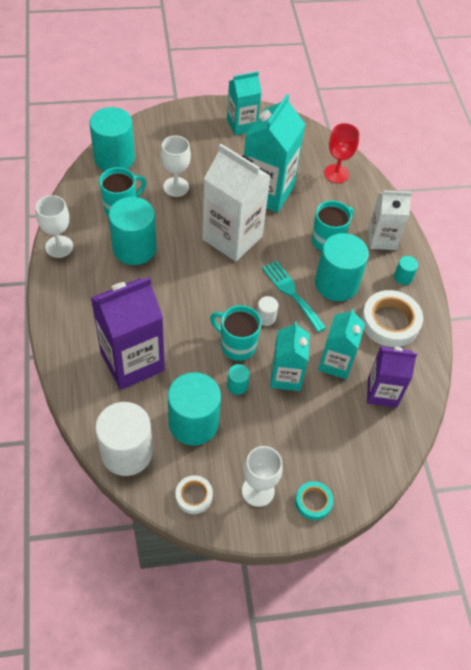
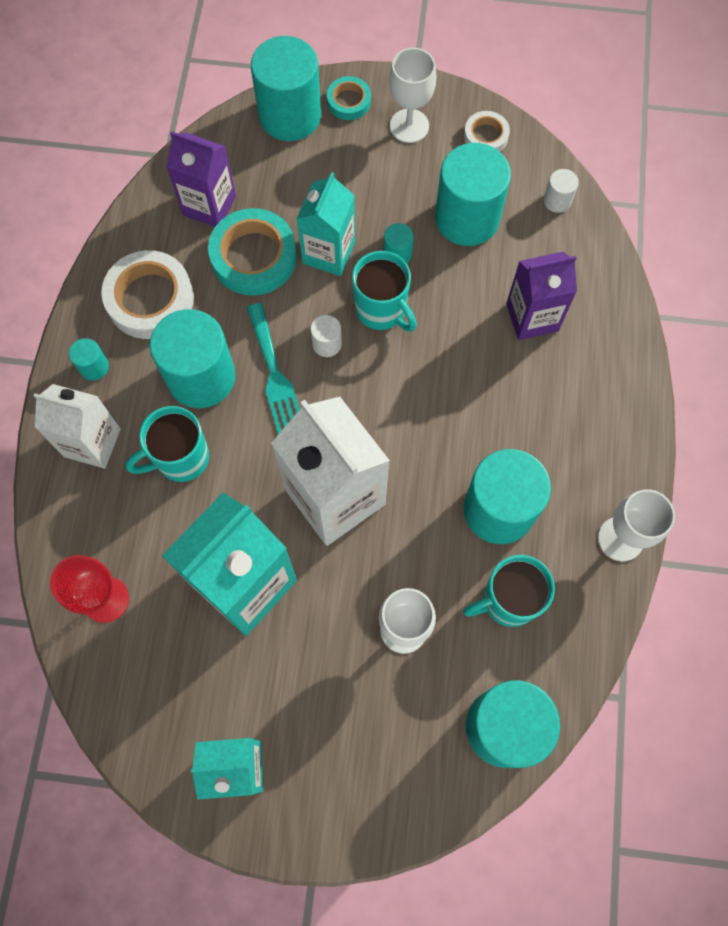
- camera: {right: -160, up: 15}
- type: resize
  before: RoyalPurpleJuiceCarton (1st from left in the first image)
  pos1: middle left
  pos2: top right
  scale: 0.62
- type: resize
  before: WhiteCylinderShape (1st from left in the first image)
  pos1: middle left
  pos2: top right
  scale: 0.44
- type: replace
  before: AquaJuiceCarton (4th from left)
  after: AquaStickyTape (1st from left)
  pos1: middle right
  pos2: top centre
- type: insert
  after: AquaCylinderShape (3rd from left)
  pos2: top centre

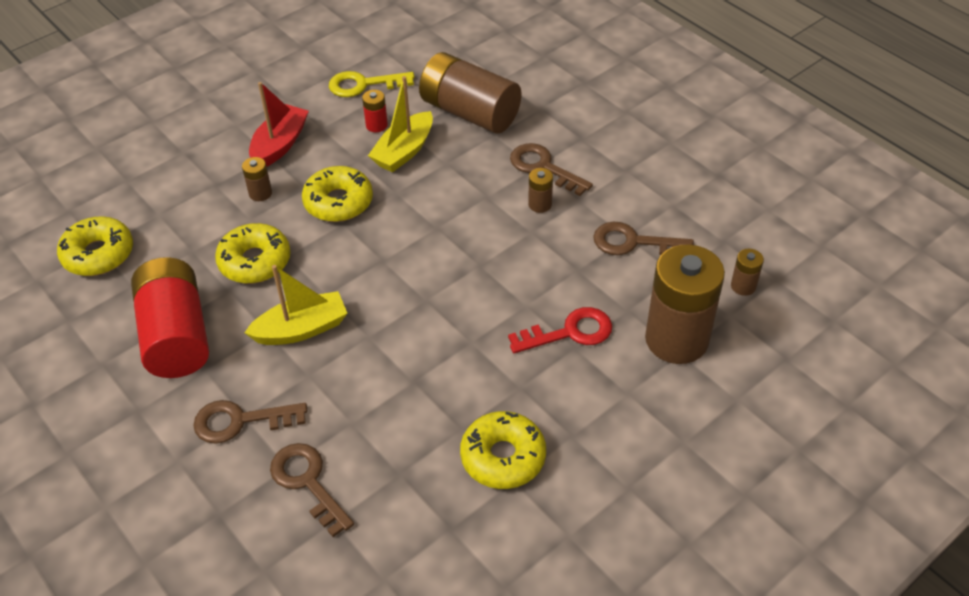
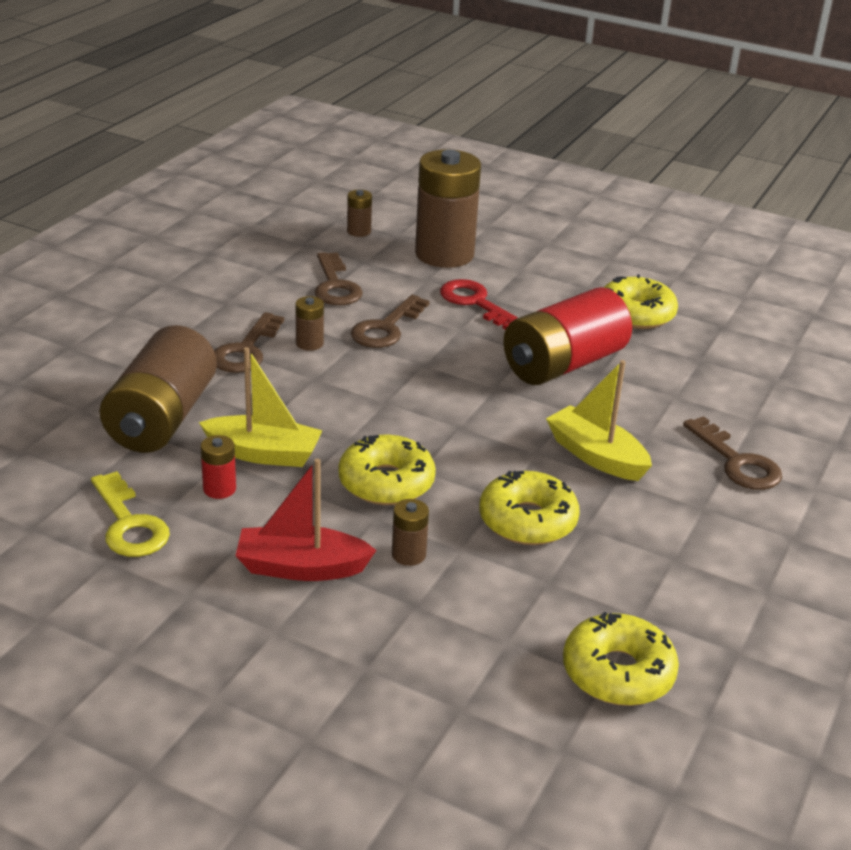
- camera: {right: -115, up: -15}
- type: move
  before: CrimsonPowerCell (1st from left in the first image)
  after: CrimsonPowerCell (2nd from left)
  pos1: middle left
  pos2: centre
- type: move
  before: RussetLatchkey (2nd from left in the first image)
  after: RussetLatchkey (3rd from left)
  pos1: bottom left
  pos2: centre

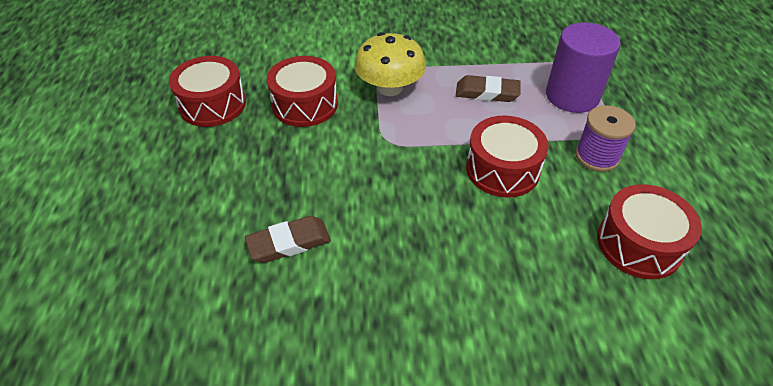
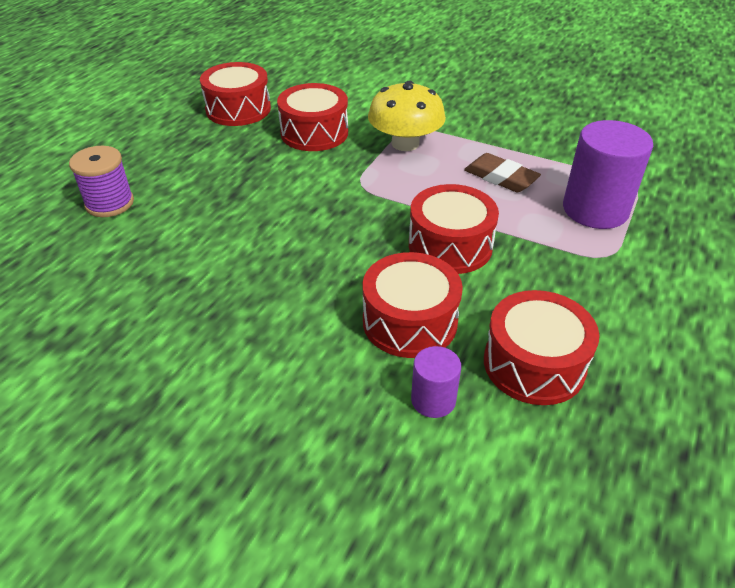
- camera: {right: 30, up: -5}
- type: delete
  before: RussetGumEraser (1st from left)
  pos1: centre
- type: move
  before: RoyalPurpleBobbin
  pos1: middle right
  pos2: top left
- type: insert
  after: CrimsonSnareDrum (3rd from left)
  pos2: centre
- type: insert
  after: RoyalPurpleCylinderShape (1st from left)
  pos2: centre

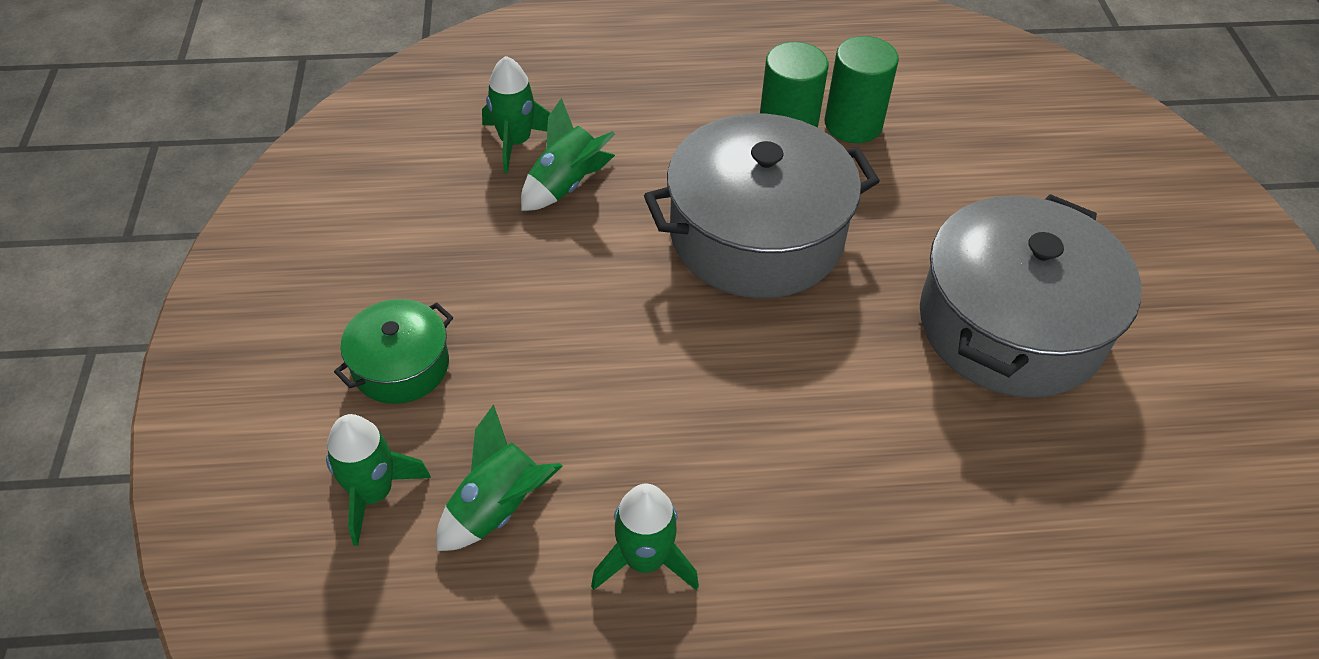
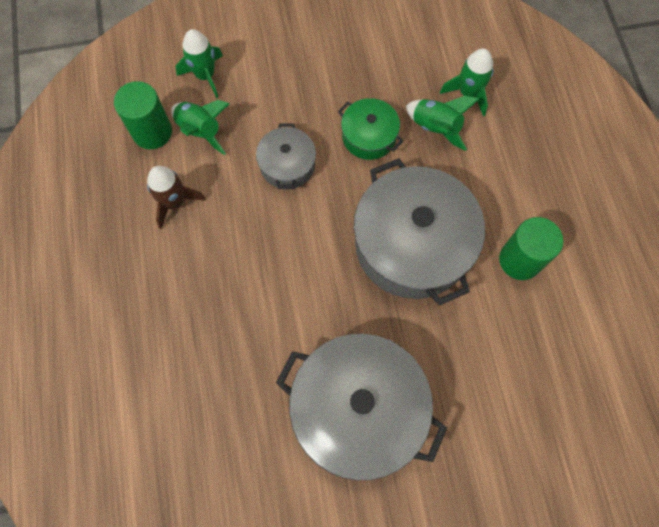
- camera: {right: 85, up: 20}
- type: move
  before: LeafGreenPot
  pos1: middle left
  pos2: top centre
- type: recolor
  before: LeafGreenSpaceship (5th from left)
  after: RussetSpaceship
  pos1: bottom centre
  pos2: middle left
- type: move
  before: LeafGreenCylinderShape (2nd from left in the first image)
  after: LeafGreenCylinderShape (1st from left)
  pos1: top centre
  pos2: top left
- type: insert
  after: GreyPot (1st from left)
  pos2: top centre

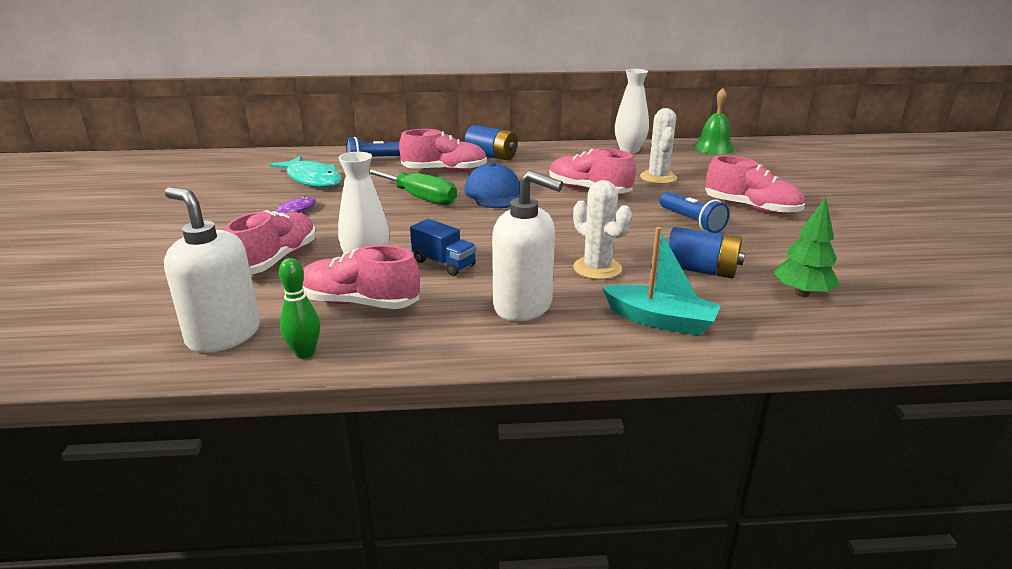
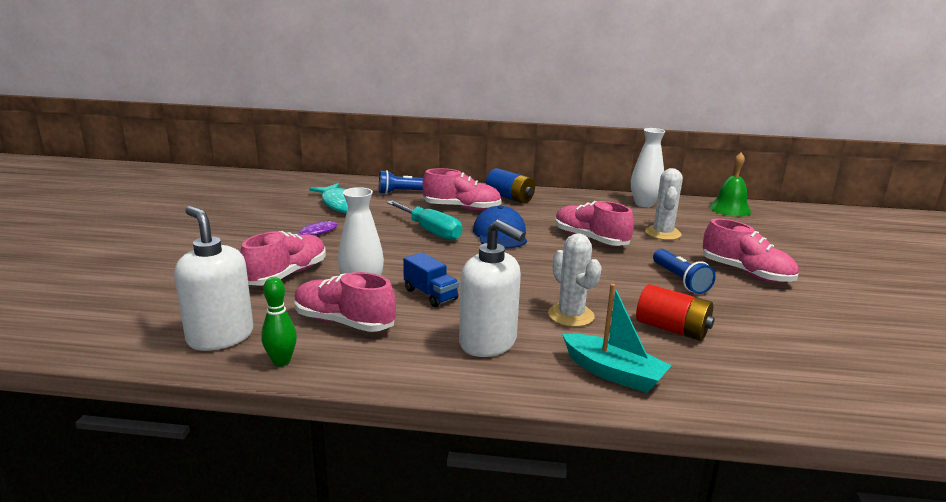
- camera: {right: 10, up: -5}
- type: recolor
  before: LeafGreenFlatScrewdriver
  after: AquaFlatScrewdriver
  pos1: top centre
  pos2: centre
- type: recolor
  before: BluePowerCell (2nd from left)
  after: CrimsonPowerCell
  pos1: middle right
  pos2: middle right
- type: delete
  before: LeafGreenToyTree
  pos1: middle right

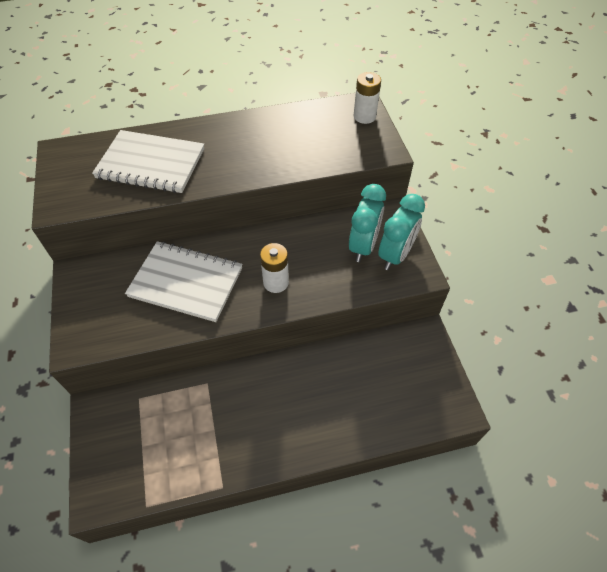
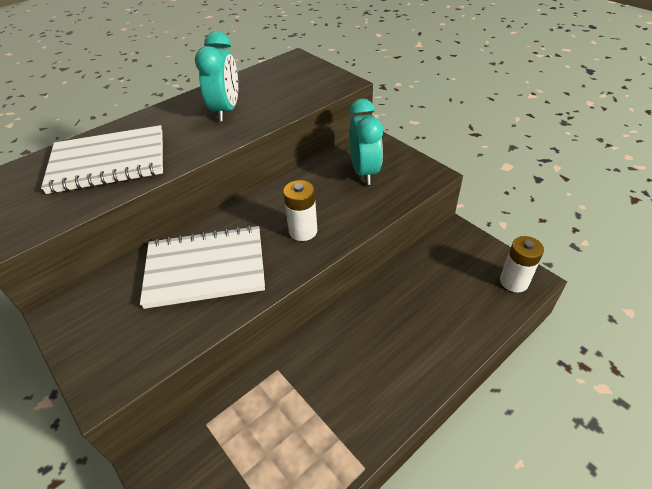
- camera: {right: -25, up: -10}
- type: move
  before: WhitePowerCell (2nd from left)
  pos1: top centre
  pos2: middle right
- type: move
  before: AquaClock (2nd from left in the first image)
  after: AquaClock (1st from left)
  pos1: centre
  pos2: top left

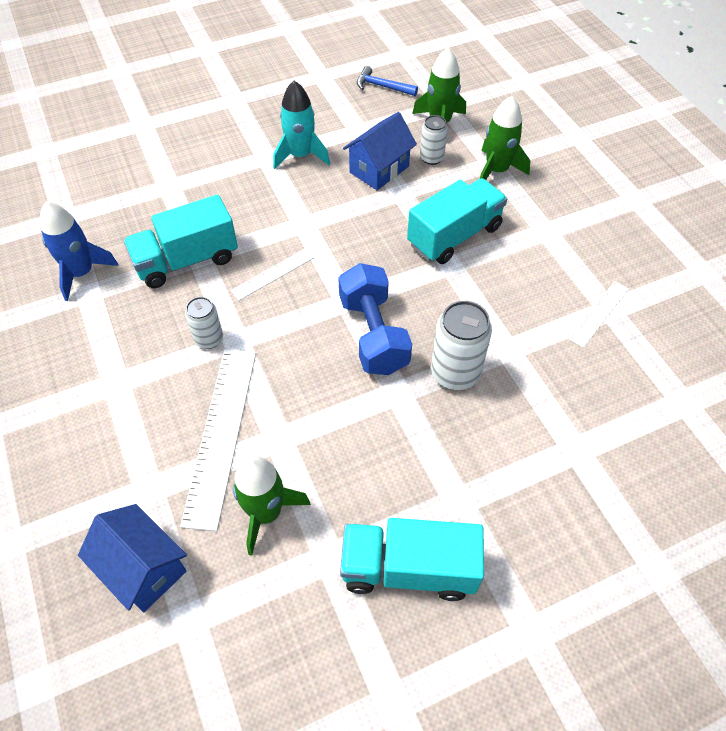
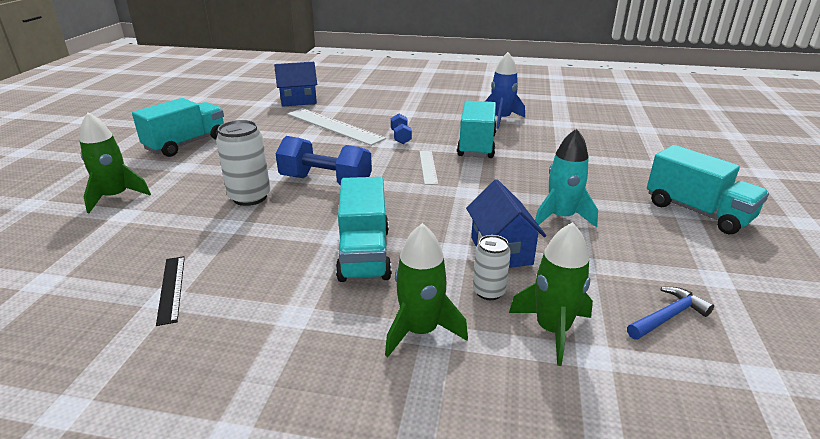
- camera: {right: 125, up: -25}
- type: replace
  before: WhiteTin (1st from left)
  after: BlueHandWeight (2nd from left)
  pos1: middle left
  pos2: top centre
- type: move
  before: LeafGreenSpaceship (1st from left)
  pos1: bottom centre
  pos2: middle left
- type: recolor
  before: WhiteRuler (3rd from left)
  after: EbonyRuler
  pos1: middle right
  pos2: middle left
- type: insert
  after: AquaToyTruck (4th from left)
  pos2: middle right

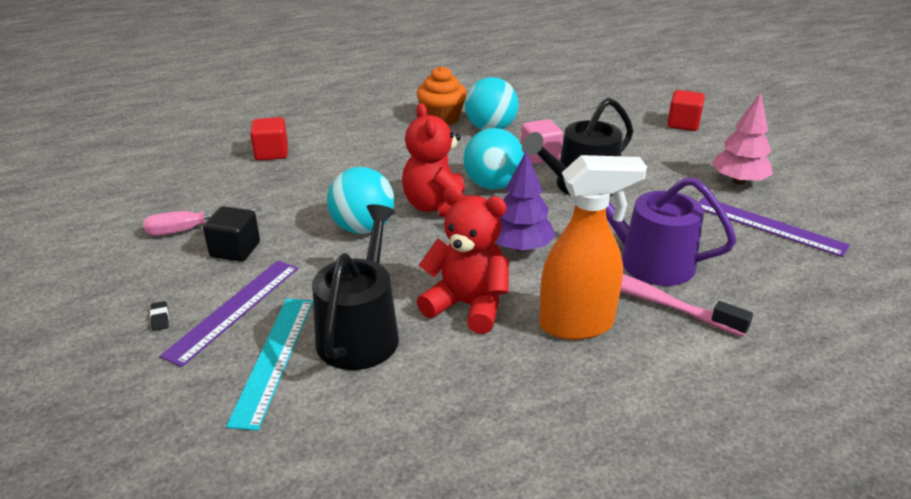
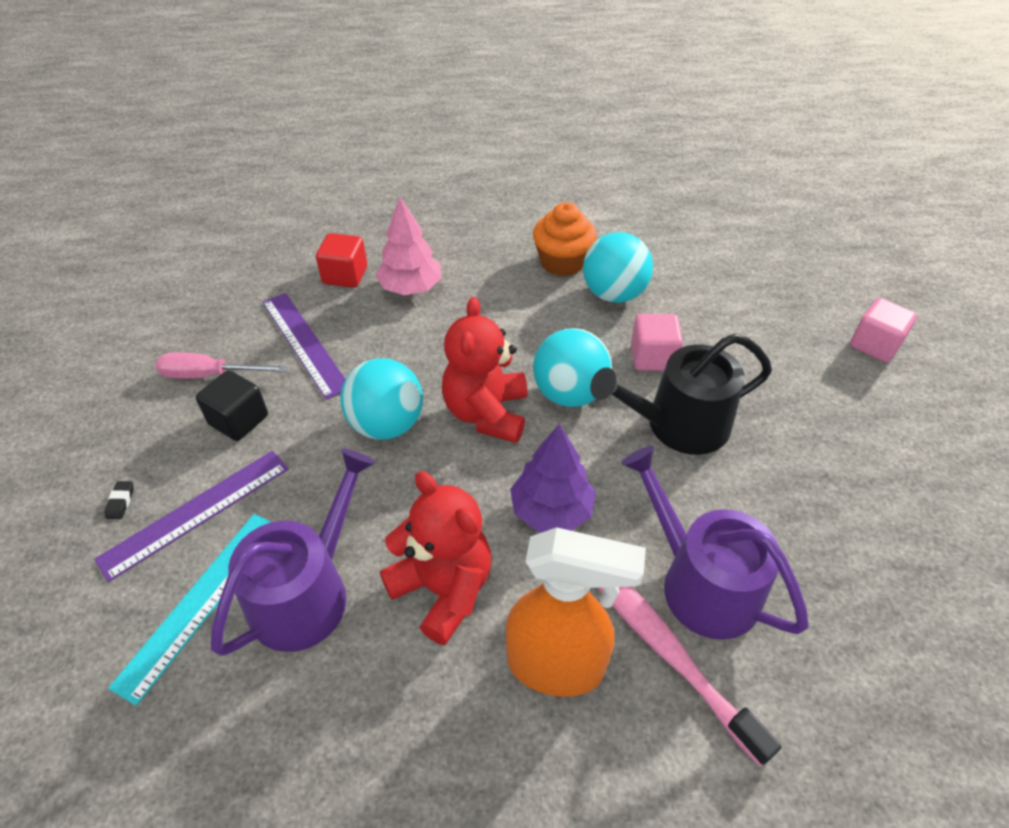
- camera: {right: 20, up: 15}
- type: recolor
  before: EbonySprinklingCan (1st from left)
  after: RoyalPurpleSprinklingCan (1st from left)
  pos1: centre
  pos2: bottom left
- type: recolor
  before: CrimsonCube (2nd from left)
  after: RosyCube (2nd from left)
  pos1: top right
  pos2: middle right
- type: move
  before: RoyalPurpleRuler (2nd from left)
  pos1: middle right
  pos2: middle left
- type: move
  before: RosyToyTree
  pos1: top right
  pos2: top centre

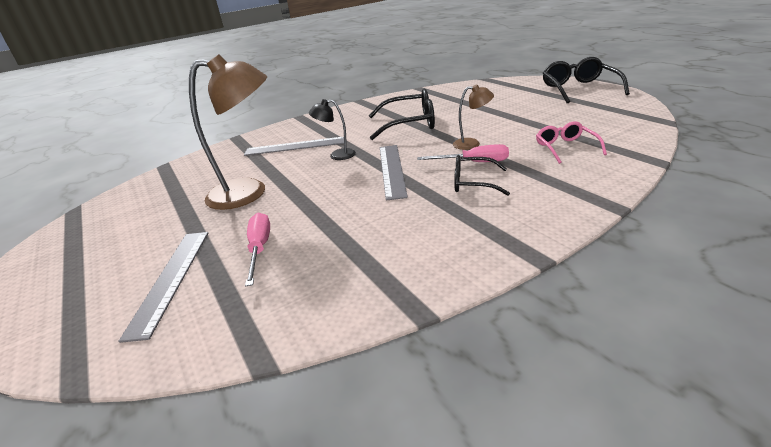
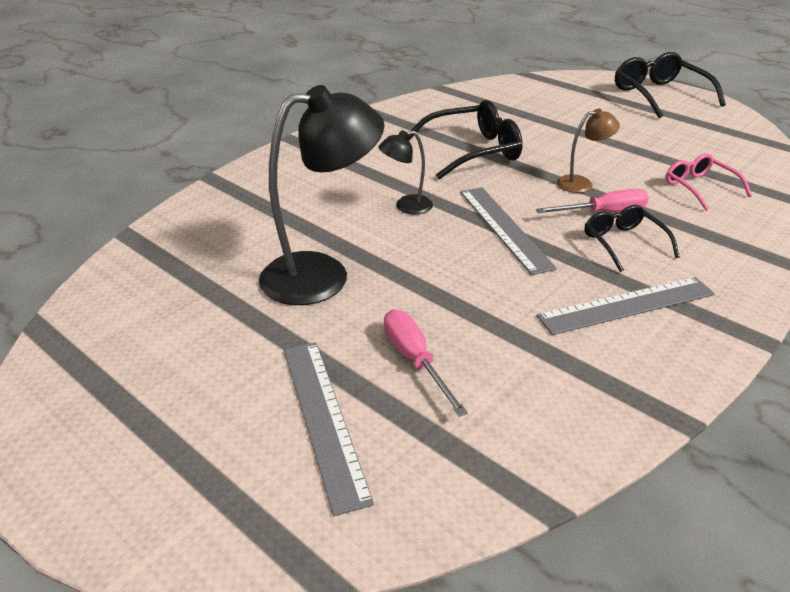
- camera: {right: -20, up: 5}
- type: recolor
  before: RussetLamp (1st from left)
  after: EbonyLamp (1st from left)
  pos1: top left
  pos2: top centre
- type: move
  before: GreyRuler (2nd from left in the first image)
  after: GreyRuler (3rd from left)
  pos1: top centre
  pos2: middle right
- type: rotate
  before: EbonyEyeglasses (2nd from left)
  pos1: centre
  pos2: middle right
  turn: 75

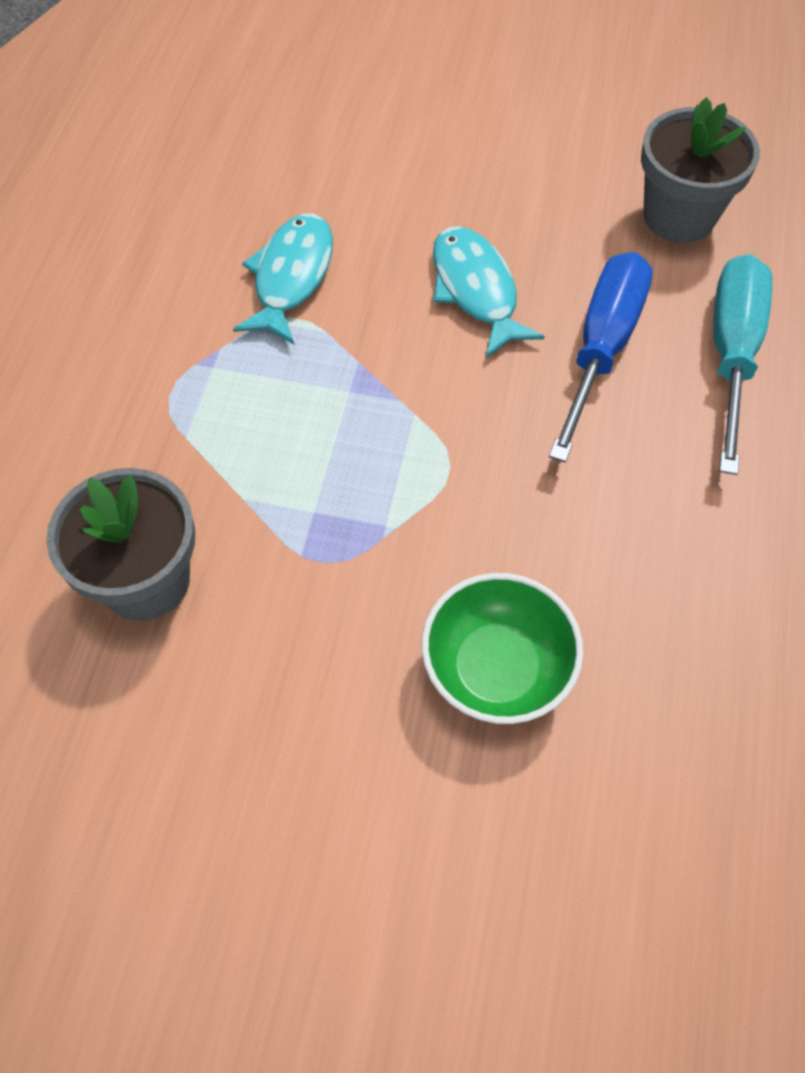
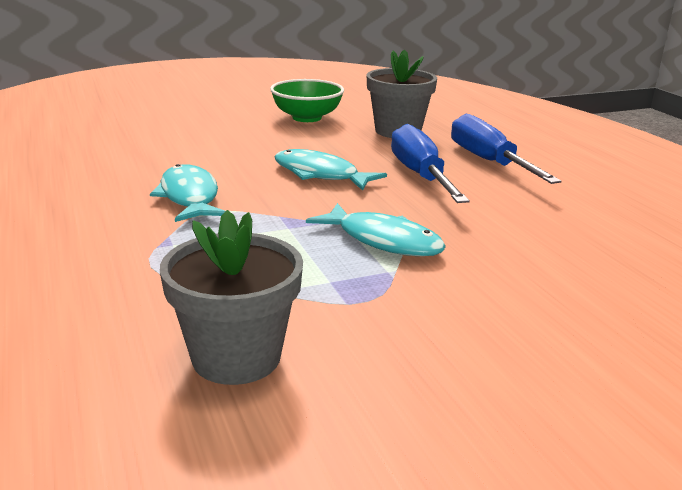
- camera: {right: -35, up: -35}
- type: move
  before: LeafGreenDeepDish
  pos1: centre
  pos2: top centre
- type: recolor
  before: AquaFlatScrewdriver
  after: BlueFlatScrewdriver (2nd from left)
  pos1: middle right
  pos2: top right
- type: insert
  after: AquaFishFigure (3rd from left)
  pos2: centre

